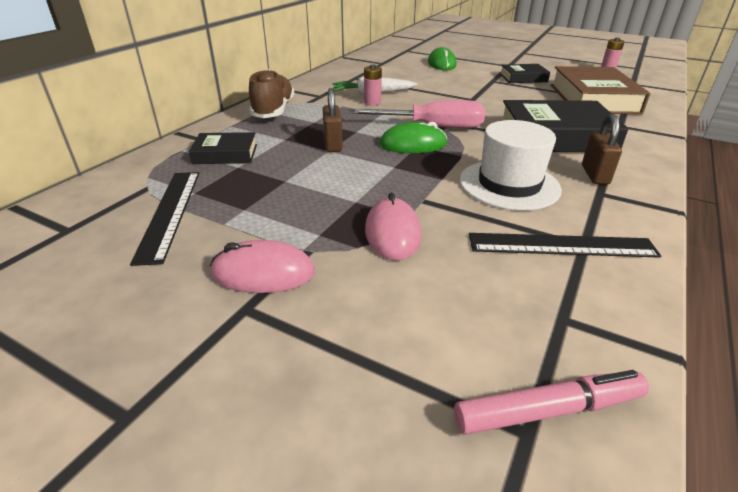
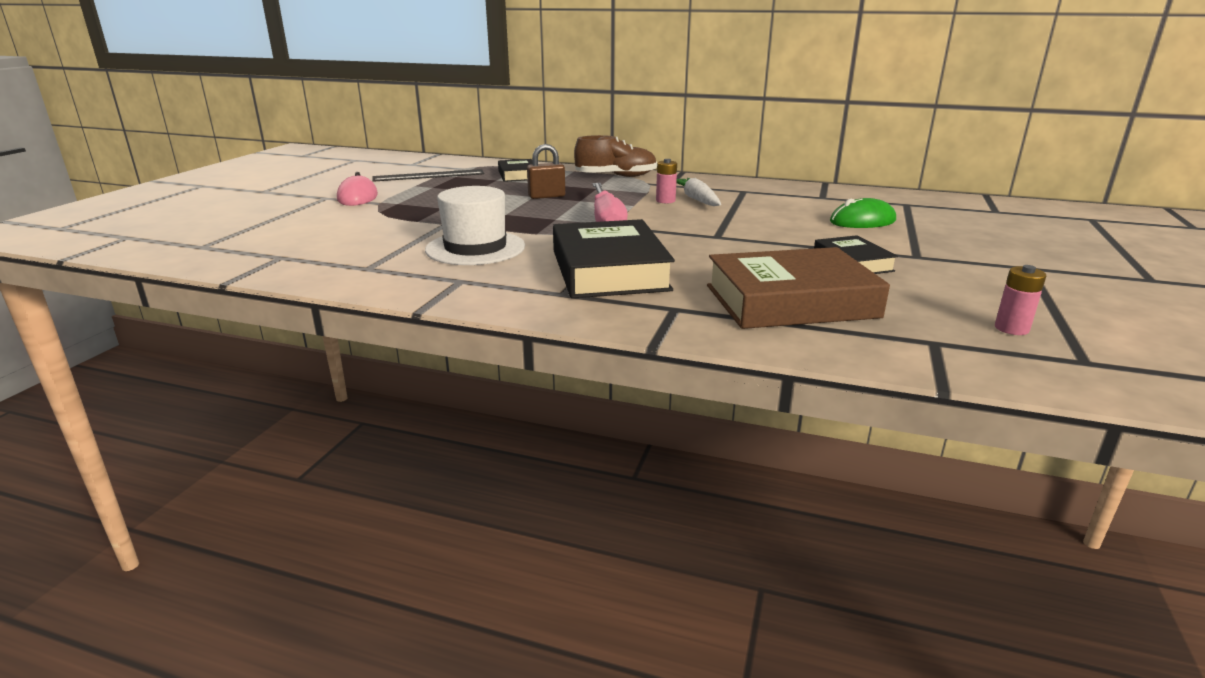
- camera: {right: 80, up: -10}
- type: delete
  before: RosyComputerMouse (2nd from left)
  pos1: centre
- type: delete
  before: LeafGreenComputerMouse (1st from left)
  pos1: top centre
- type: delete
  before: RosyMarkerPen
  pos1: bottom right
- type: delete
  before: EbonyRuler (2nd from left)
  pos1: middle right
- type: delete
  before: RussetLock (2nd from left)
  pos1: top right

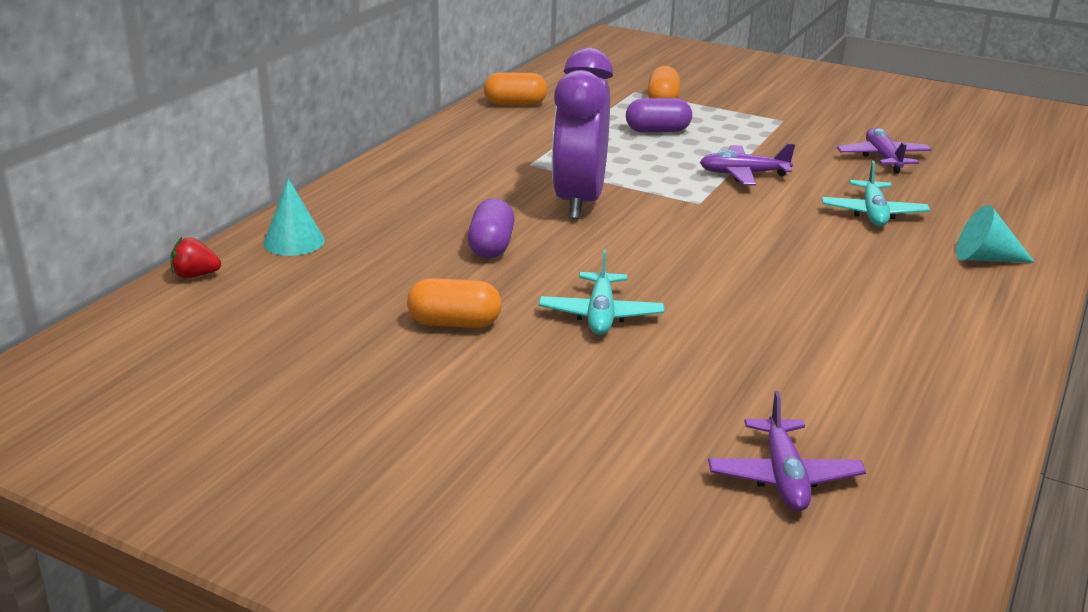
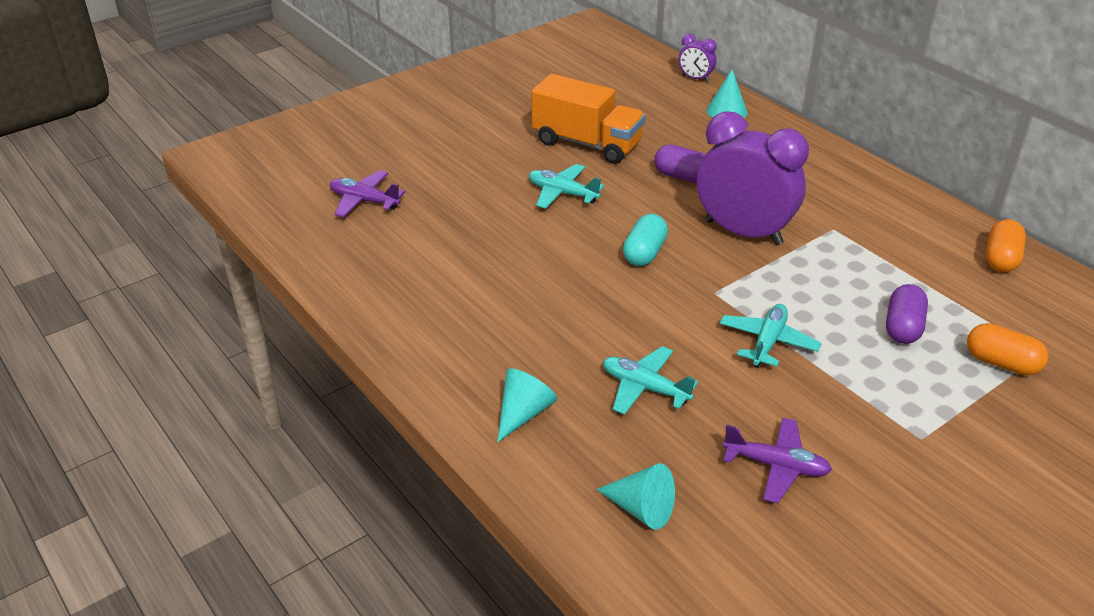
- camera: {right: 115, up: 10}
- type: replace
  before: CrimsonToyStrawberry
  after: RoyalPurpleClock (1st from left)
  pos1: middle left
  pos2: top centre
- type: replace
  before: BrightOrangePillShape (1st from left)
  after: BrightOrangeToyTruck
  pos1: centre
  pos2: top centre
- type: recolor
  before: RoyalPurpleToyPlane (1st from left)
  after: AquaToyPlane (3rd from left)
  pos1: top right
  pos2: middle right
- type: insert
  after: AquaCone (2nd from left)
  pos2: bottom centre
- type: insert
  after: AquaPillShape
  pos2: centre

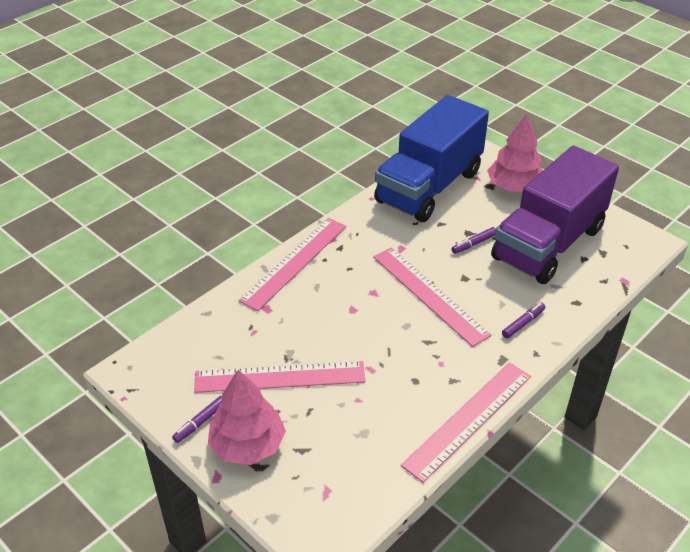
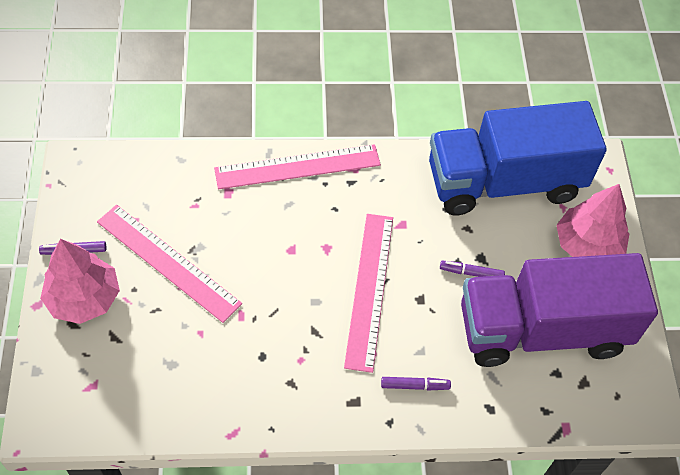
- camera: {right: 40, up: 15}
- type: delete
  before: RosyRuler (4th from left)
  pos1: bottom right

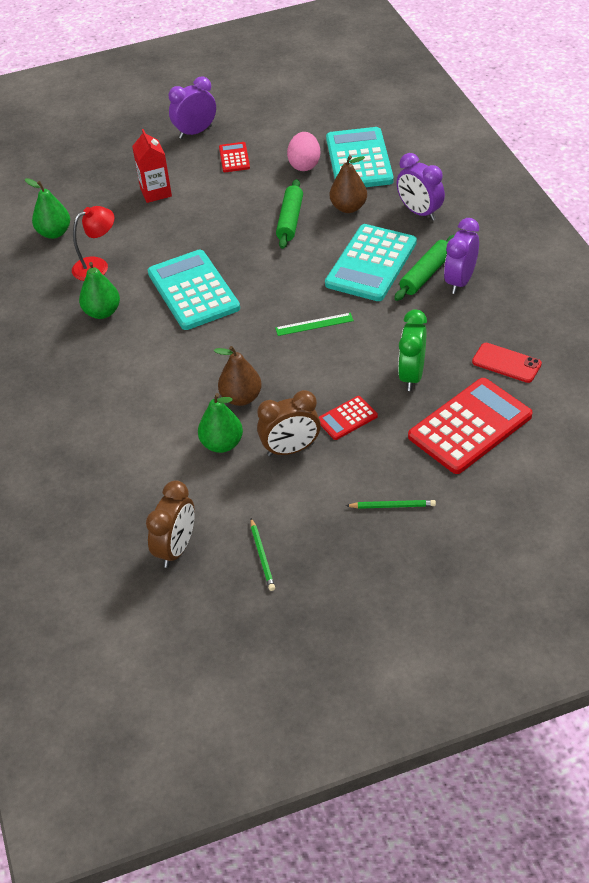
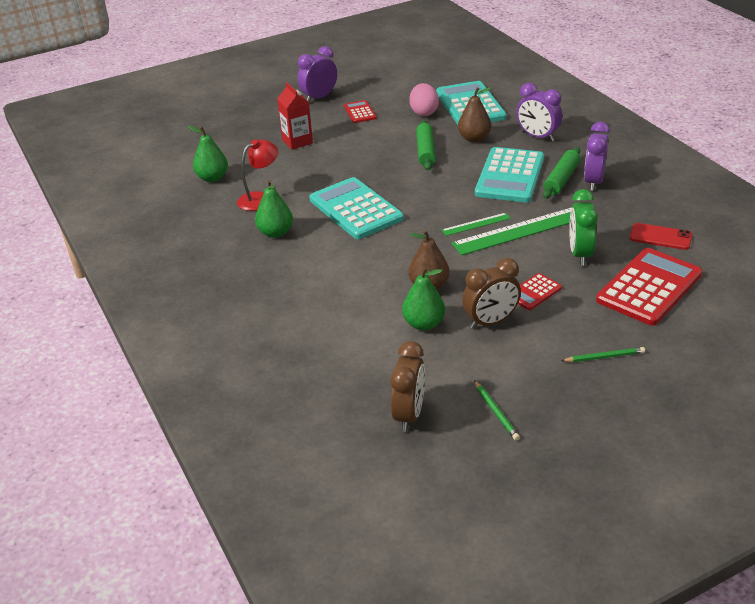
- camera: {right: -10, up: -10}
- type: insert
  after: LeafGreenRuler (2nd from left)
  pos2: middle right

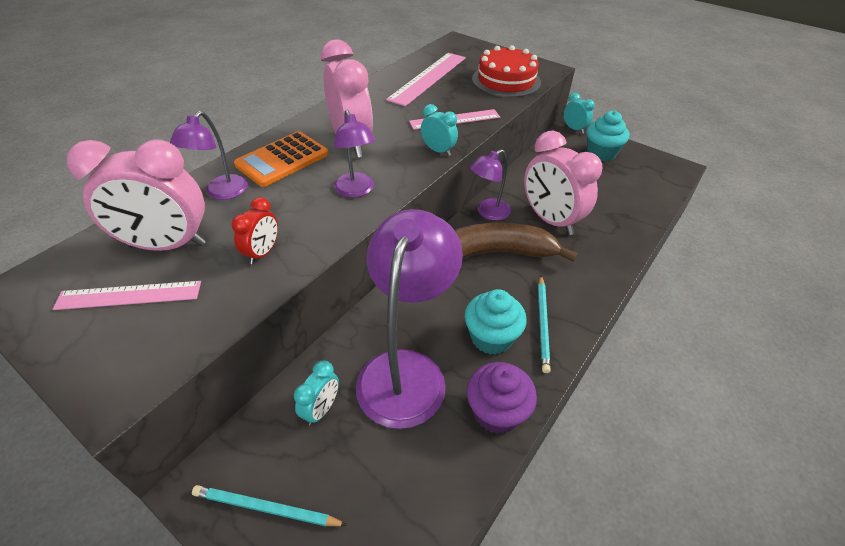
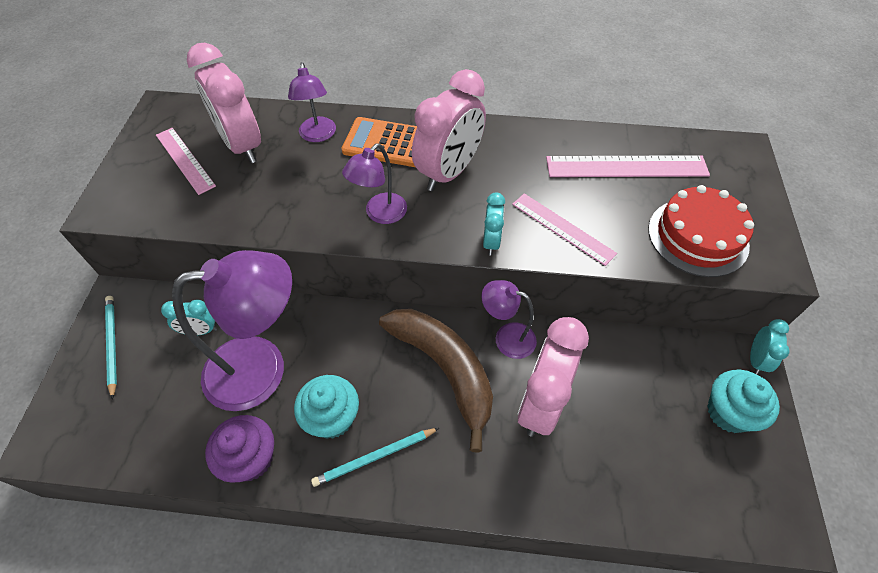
- camera: {right: 60, up: 10}
- type: rotate
  before: RoyalPurpleLamp (1st from left in the first image)
  pos1: top left
  pos2: top centre
  turn: -90
- type: delete
  before: CrimsonClock
  pos1: middle left

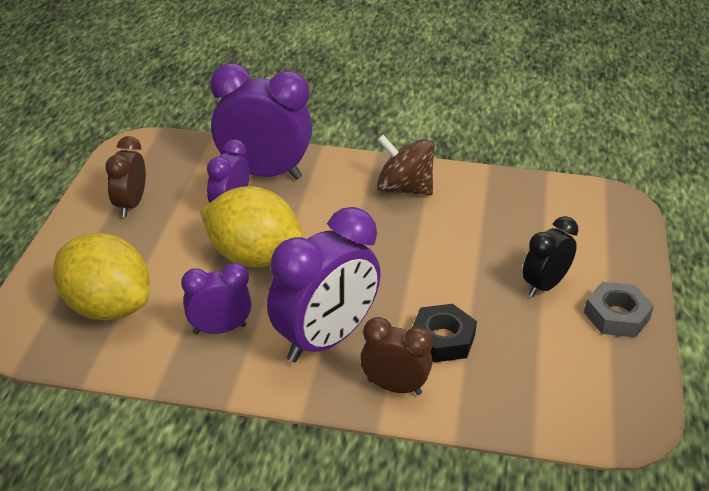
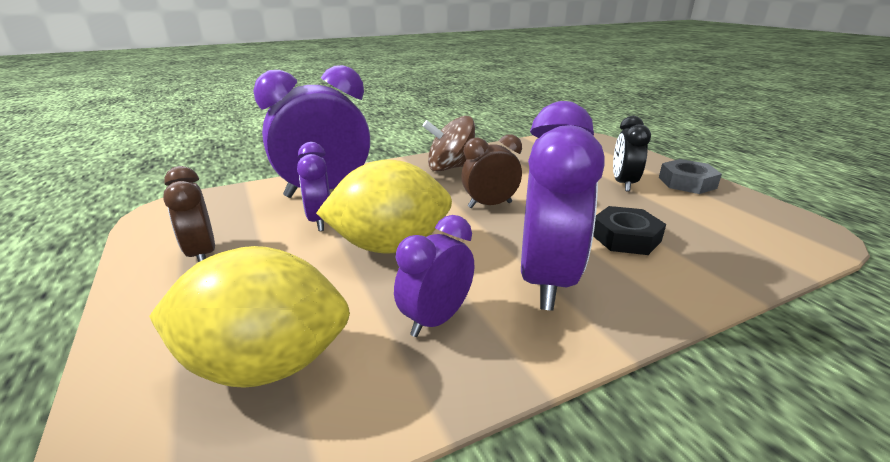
- camera: {right: -35, up: -10}
- type: move
  before: RussetClock (2nd from left)
  pos1: bottom centre
  pos2: centre

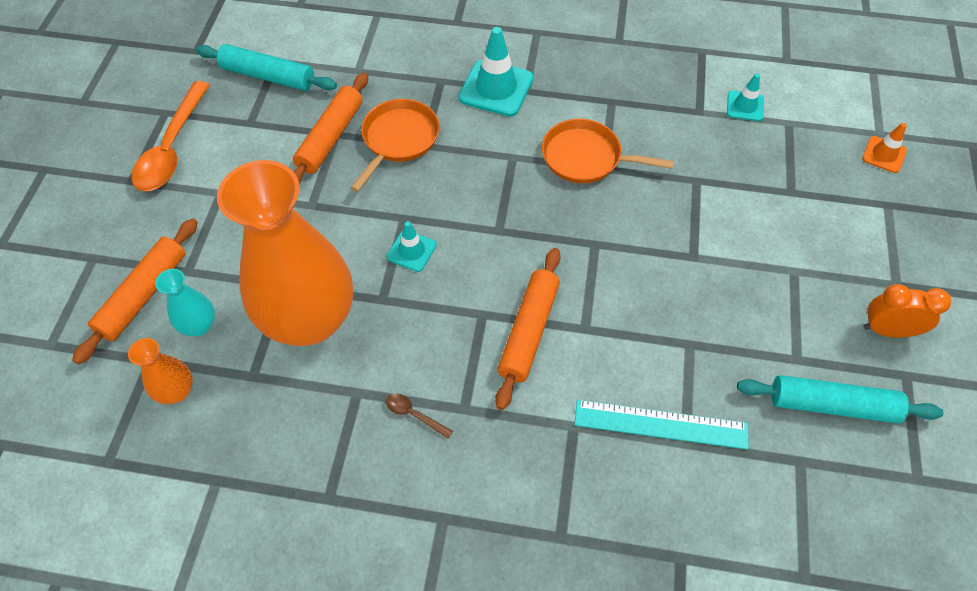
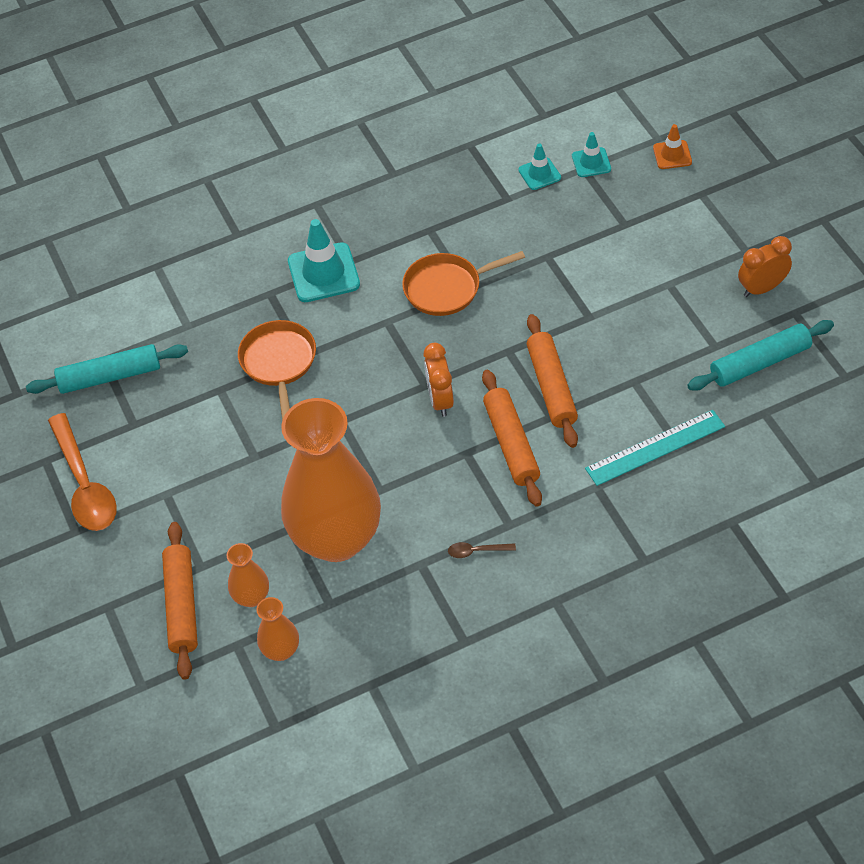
- camera: {right: -30, up: -5}
- type: recolor
  before: AquaVase
  after: BrightOrangeVase (1st from left)
  pos1: middle left
  pos2: middle left
- type: move
  before: BrightOrangeRollingPin (2nd from left in the first image)
  after: BrightOrangeRollingPin (3rd from left)
  pos1: top centre
  pos2: centre
- type: move
  before: AquaSafetyCone (1st from left in the first image)
  after: AquaSafetyCone (3rd from left)
  pos1: centre
  pos2: top right
- type: insert
  after: BrightOrangeClock (1st from left)
  pos2: centre

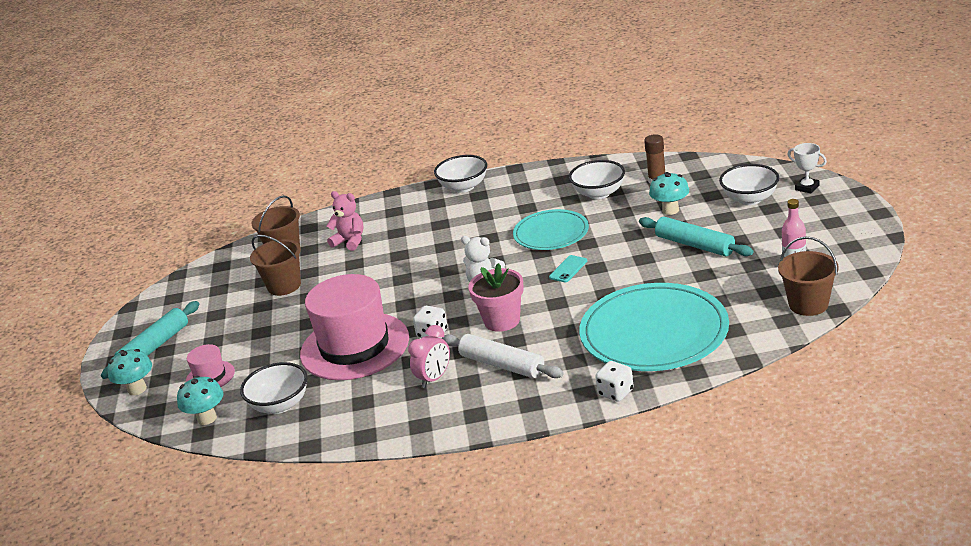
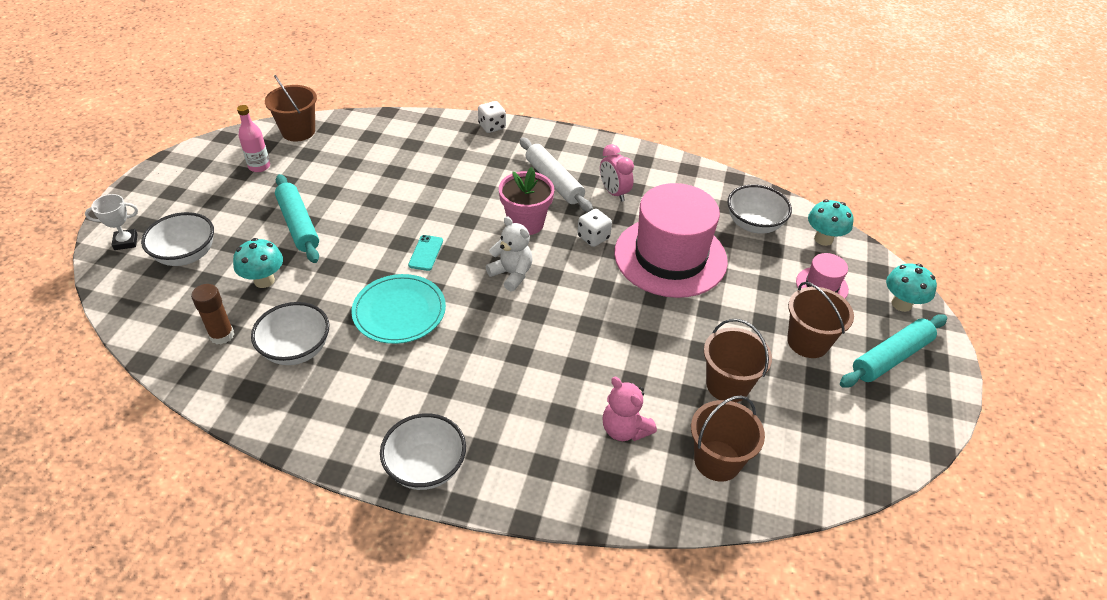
- camera: {right: -165, up: 15}
- type: rotate
  before: RosyClock
  pos1: centre
  pos2: top centre
  turn: -90
- type: rotate
  before: AquaPhone
  pos1: centre
  pos2: centre
  turn: -45
- type: delete
  before: AquaDinnerPlate (2nd from left)
  pos1: middle right
- type: rotate
  before: WhiteTrophy
  pos1: top right
  pos2: middle left
  turn: -75
- type: insert
  after: RussetSandBucket (4th from left)
  pos2: middle right

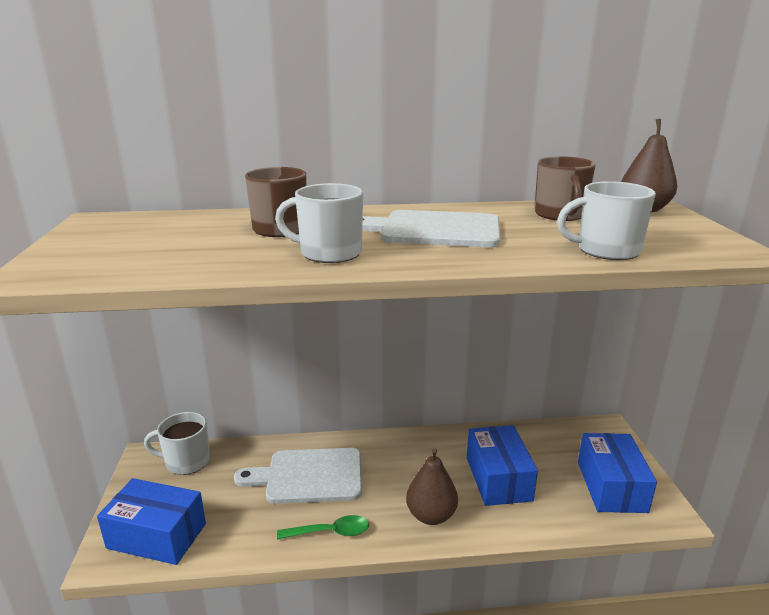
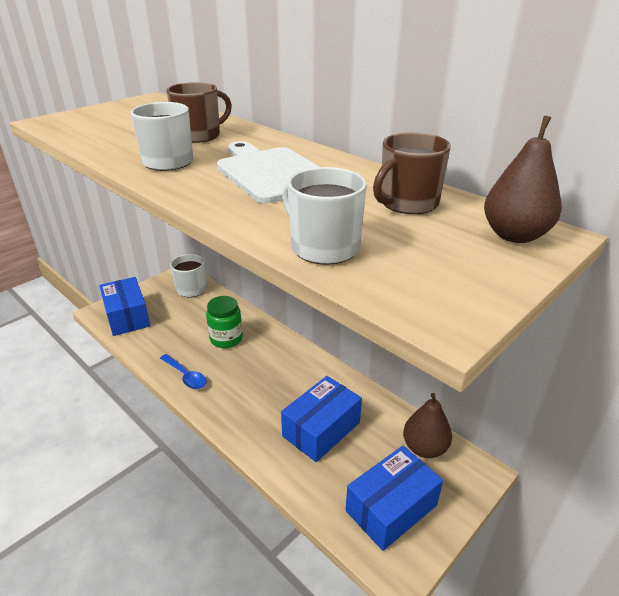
- camera: {right: 50, up: 10}
- type: replace
  before: WhiteBreadBoard (1st from left)
  after: LeafGreenJamJar
  pos1: bottom centre
  pos2: centre
- type: recolor
  before: LeafGreenTablespoon
  after: BlueTablespoon
  pos1: bottom centre
  pos2: middle left
- type: move
  before: RussetToyPear (1st from left)
  pos1: bottom centre
  pos2: bottom right

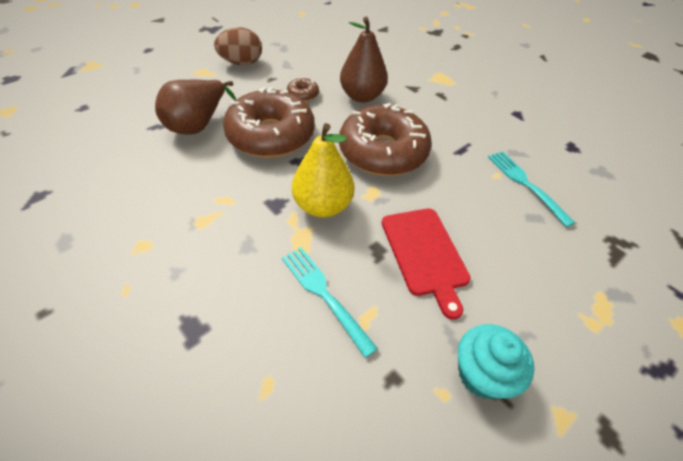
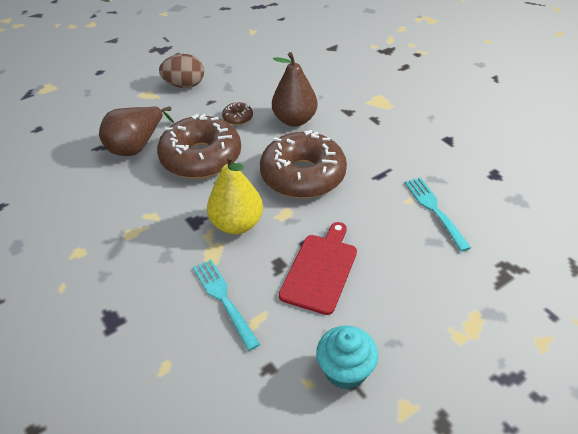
- camera: {right: 10, up: -5}
- type: rotate
  before: CrimsonBreadBoard
  pos1: centre
  pos2: centre
  turn: -150

